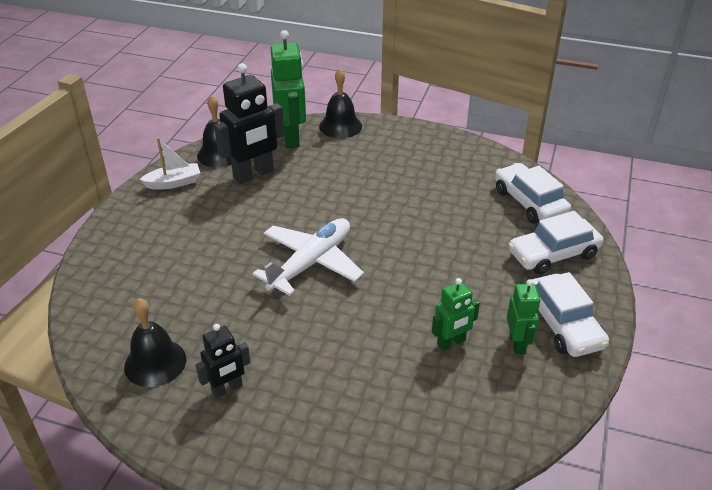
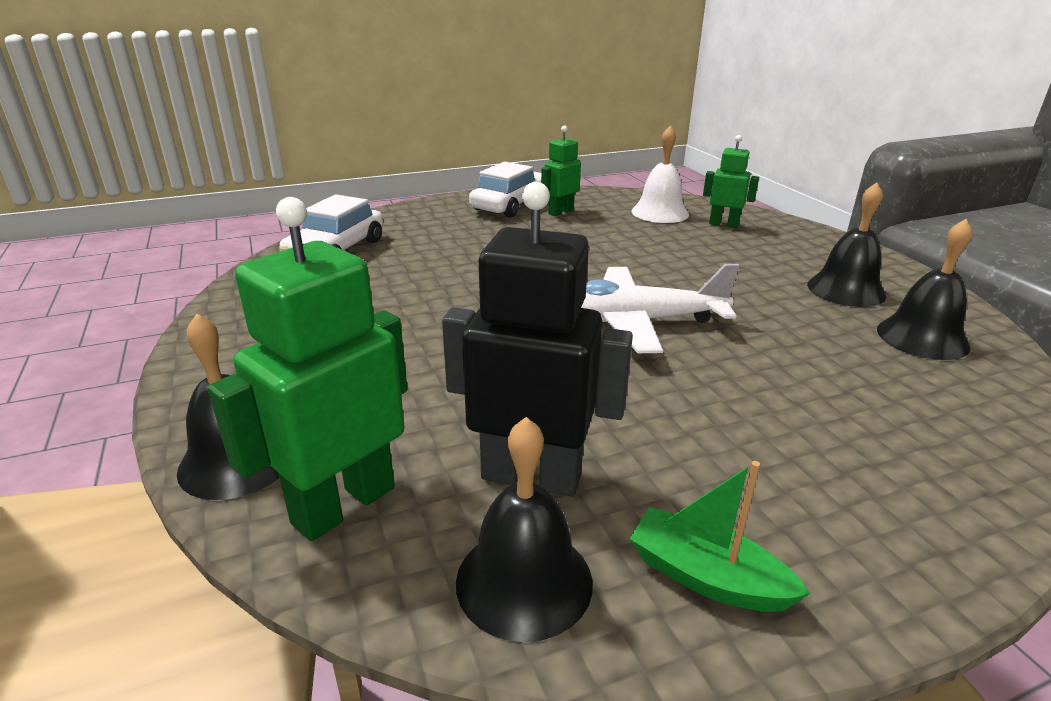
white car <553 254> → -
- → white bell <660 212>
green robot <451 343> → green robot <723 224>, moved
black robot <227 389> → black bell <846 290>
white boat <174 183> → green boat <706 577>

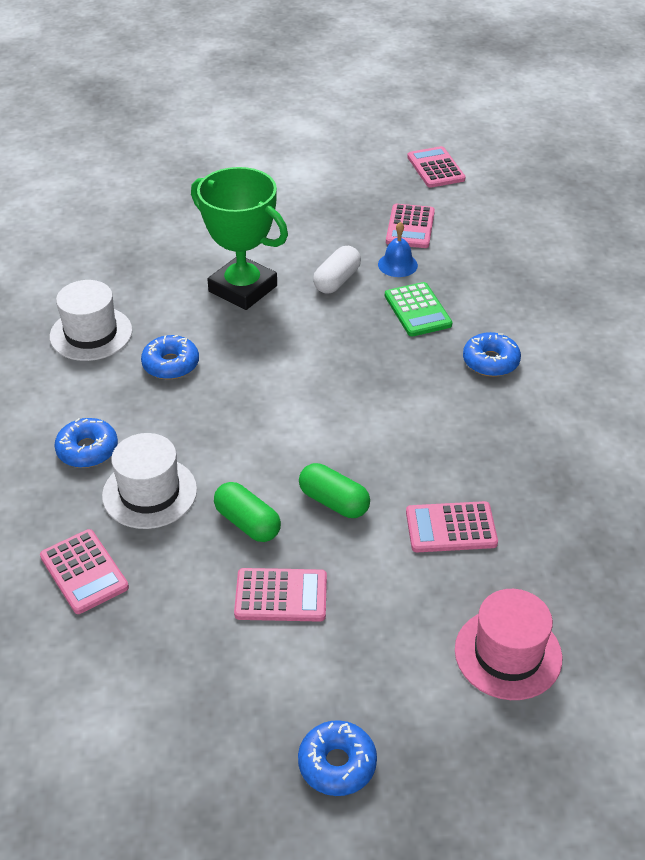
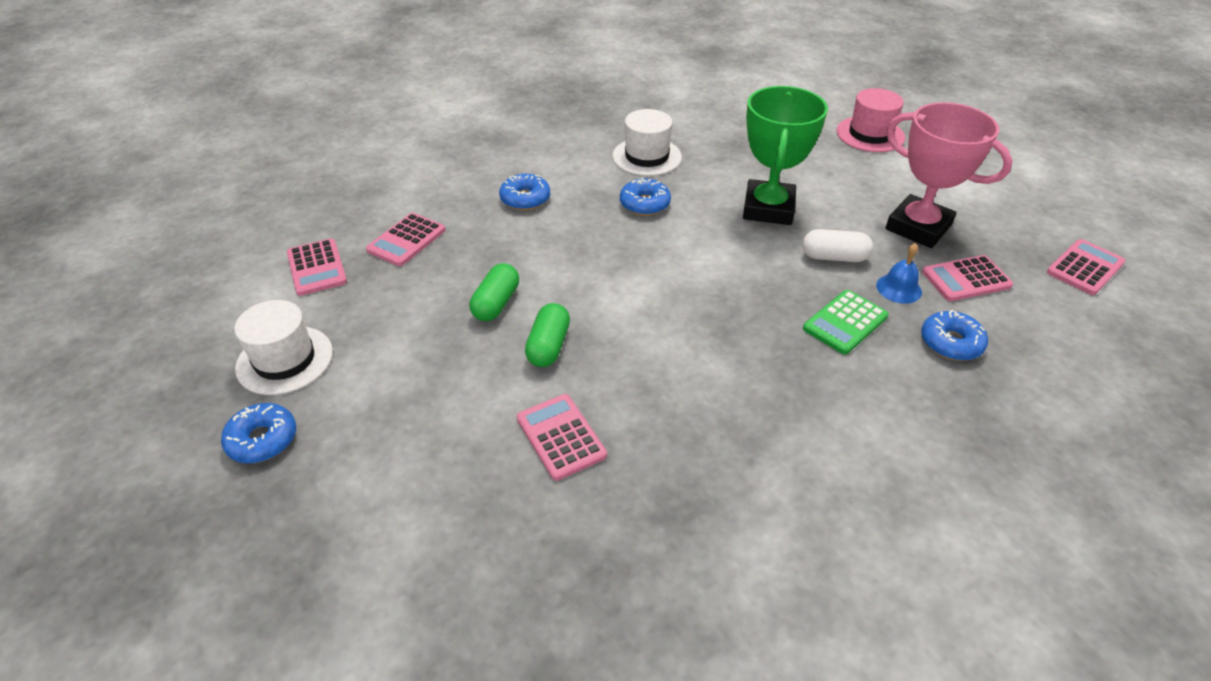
- → pink trophy <918 227>
white hat <149 493> → white hat <285 360>, moved
pink calculator <281 596> → pink calculator <317 268>, moved
pink hat <508 654> → pink hat <870 134>, moved
blue donut <490 361> → blue donut <951 343>, moved

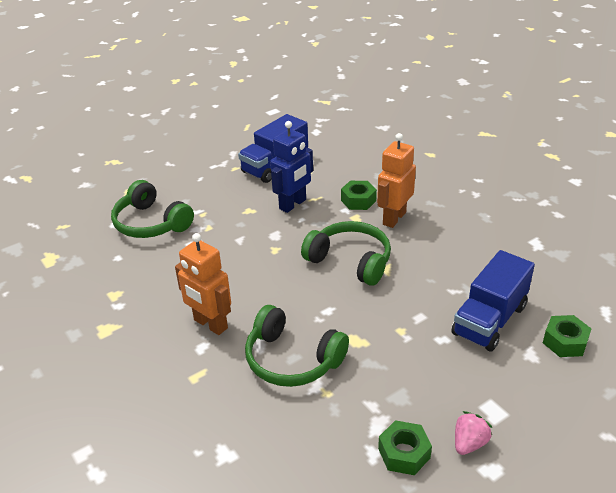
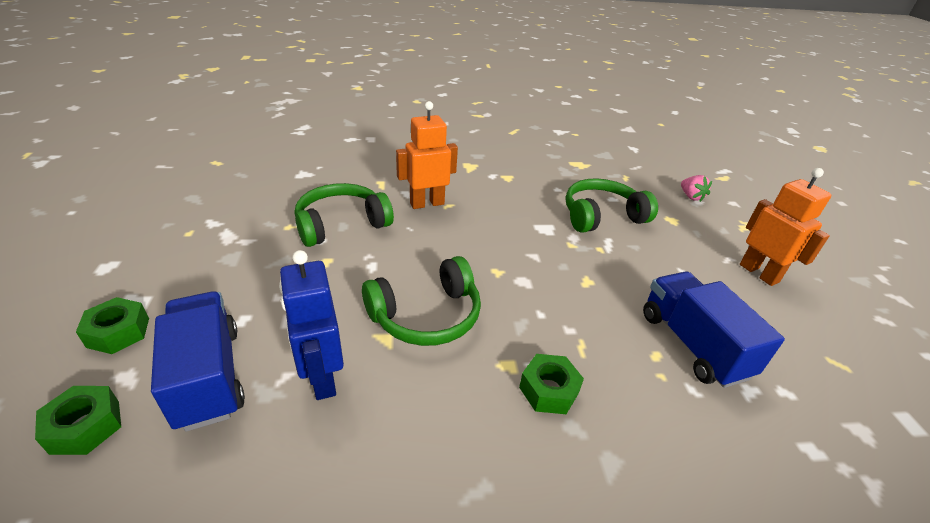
blue robot <293 204> → blue robot <322 378>, moved
orange robot <394 218> → orange robot <759 273>, moved
green nut <404 453> → green nut <118 332>, moved
pink strawberry <469 443> → pink strawberry <691 197>, moved

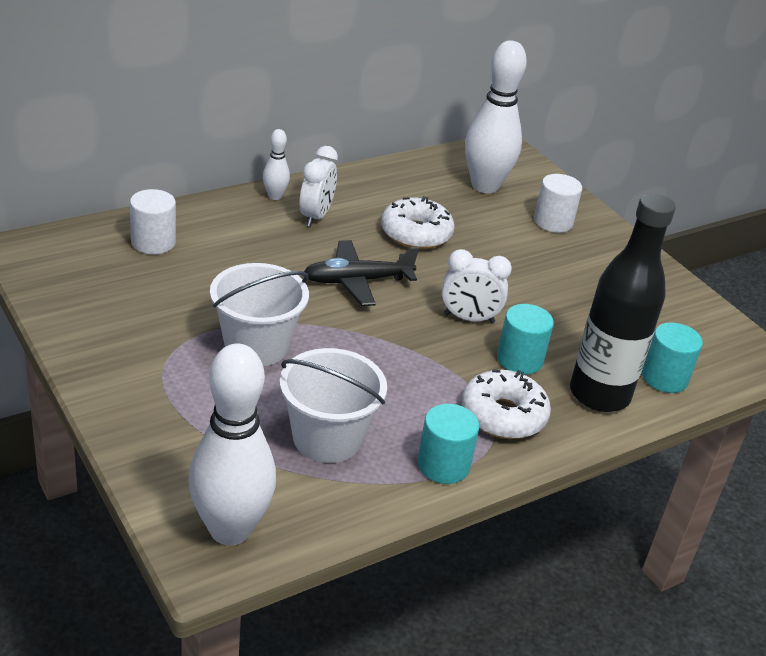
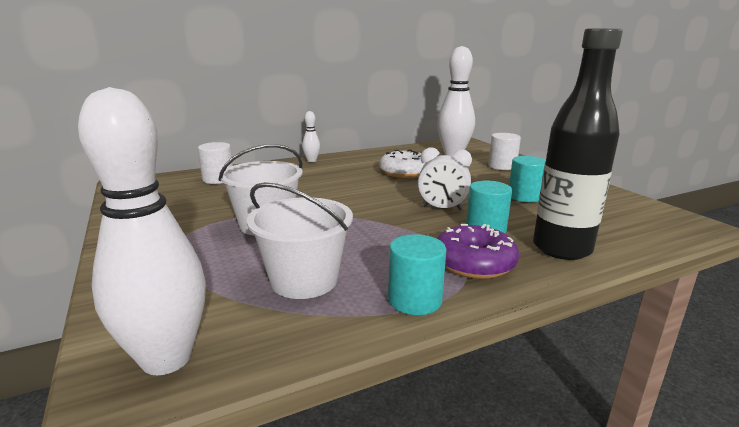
white clock <316 216> → -
black plane <356 281> → -
turquoise cylinder <664 378> → turquoise cylinder <525 196>, moved
white donut <503 415> → purple donut <474 263>

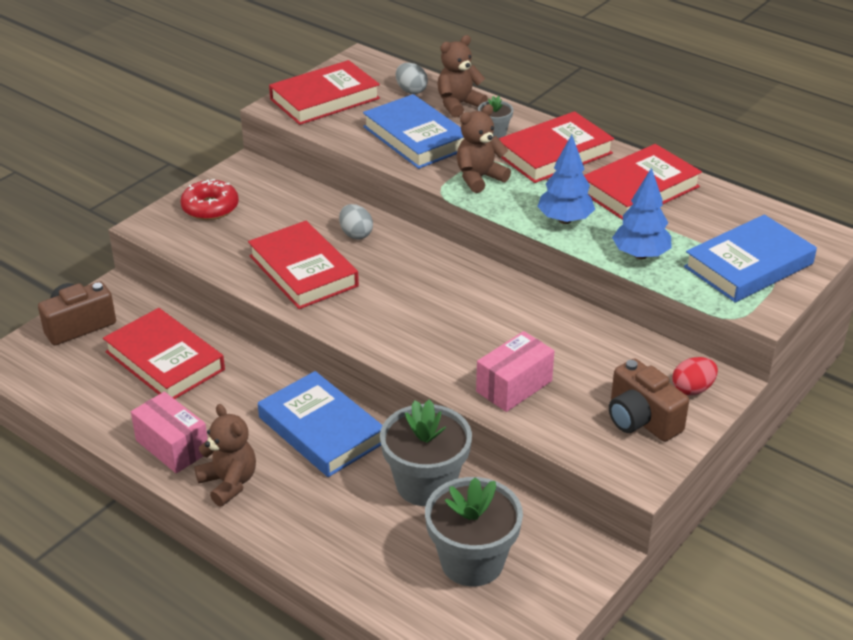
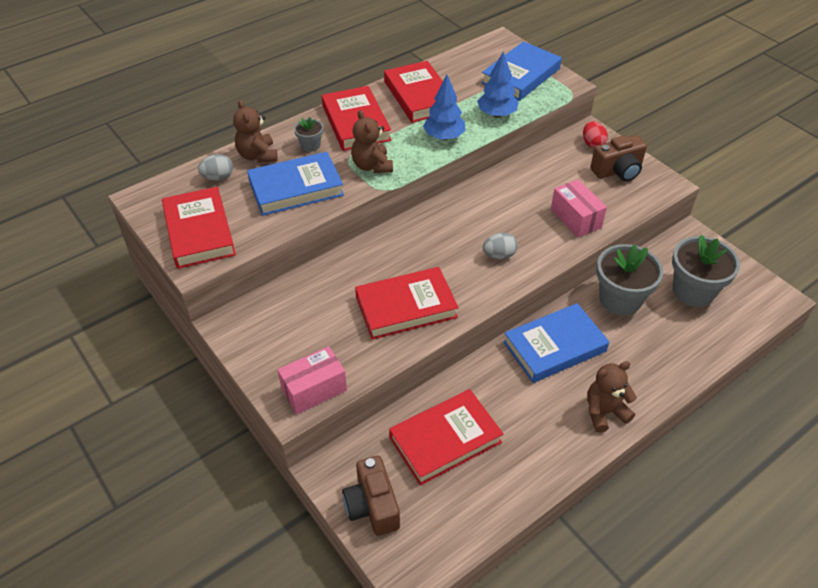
red donut <210 207> → -
pink box <172 446> → pink box <314 390>, moved
grey egg <356 234> → grey egg <499 255>, moved
blue book <748 265> → blue book <521 76>, 60 degrees clockwise

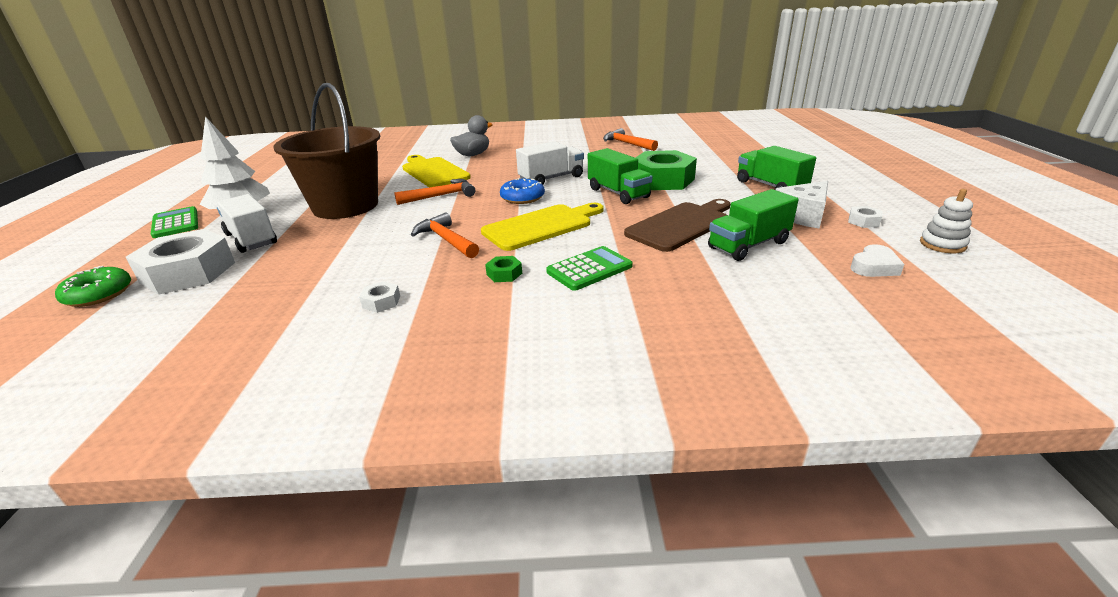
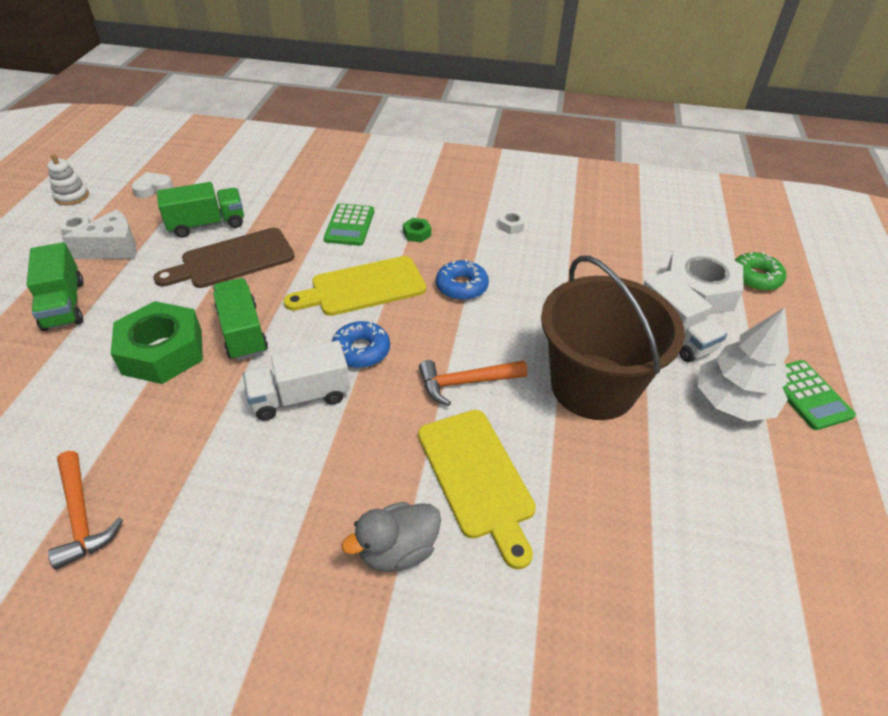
orange hammer <446 240> → blue donut <461 286>
green calculator <589 269> → green calculator <349 225>, 60 degrees counterclockwise

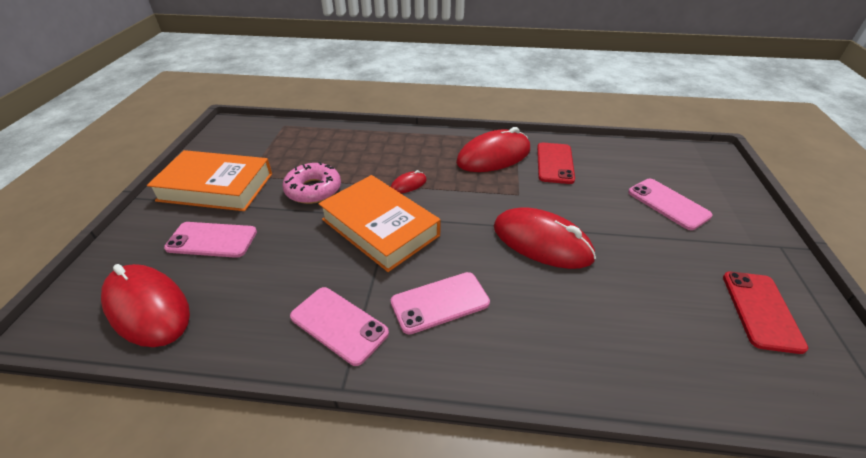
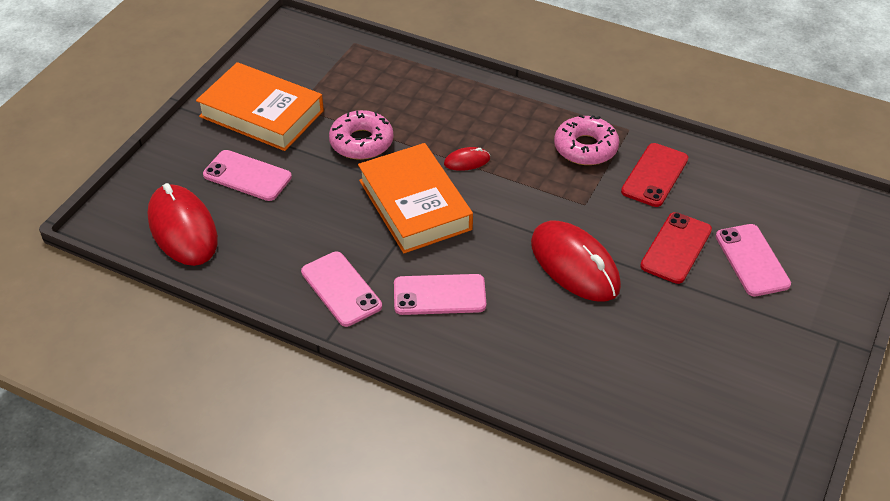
red phone <761 310> → red phone <676 248>, moved
red mouse <493 156> → pink donut <585 148>

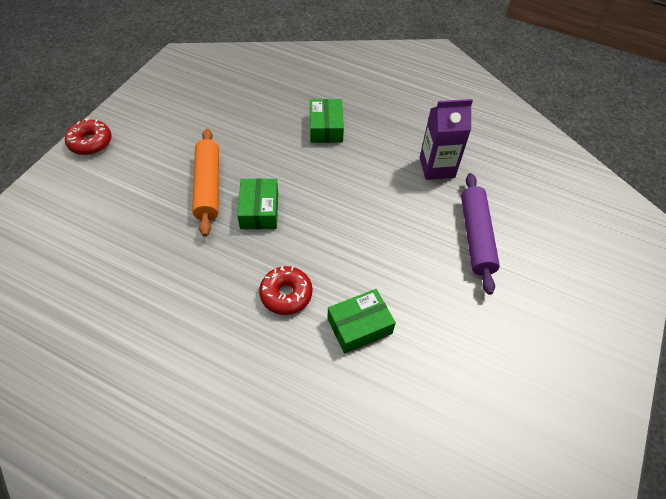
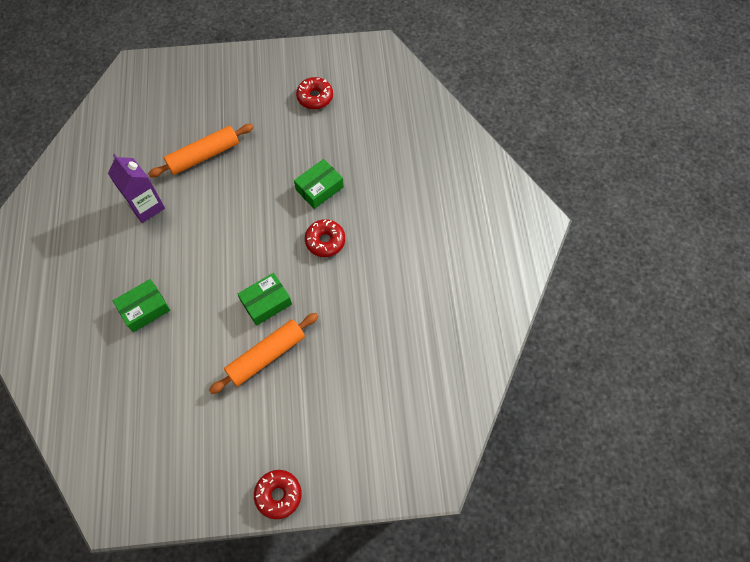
- → red donut <315 97>
purple rolling pin <476 236> → orange rolling pin <204 156>
green box <359 326> → green box <319 188>, 75 degrees counterclockwise

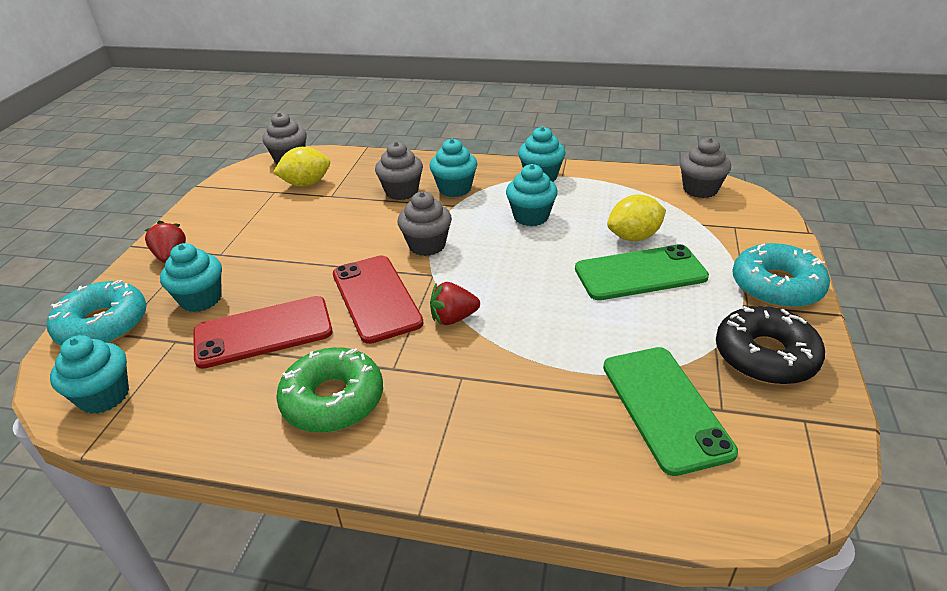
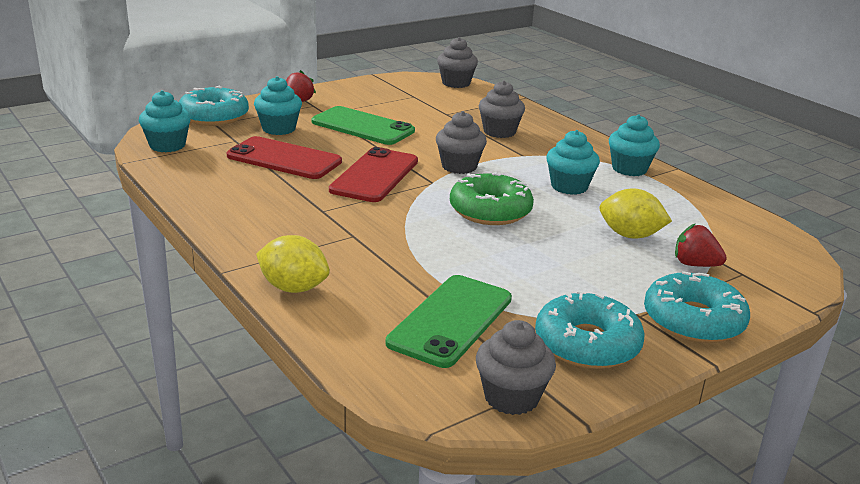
turquoise cupcake <455 189> → -
yellow lemon <306 184> → yellow lemon <293 288>, moved
green donut <333 400> → green donut <490 211>, moved
red strawberry <453 318> → red strawberry <695 264>, moved
green phone <640 273> → green phone <362 127>, moved
grey cupcake <700 189> → grey cupcake <511 397>, moved
black donut <765 356> → turquoise donut <587 344>

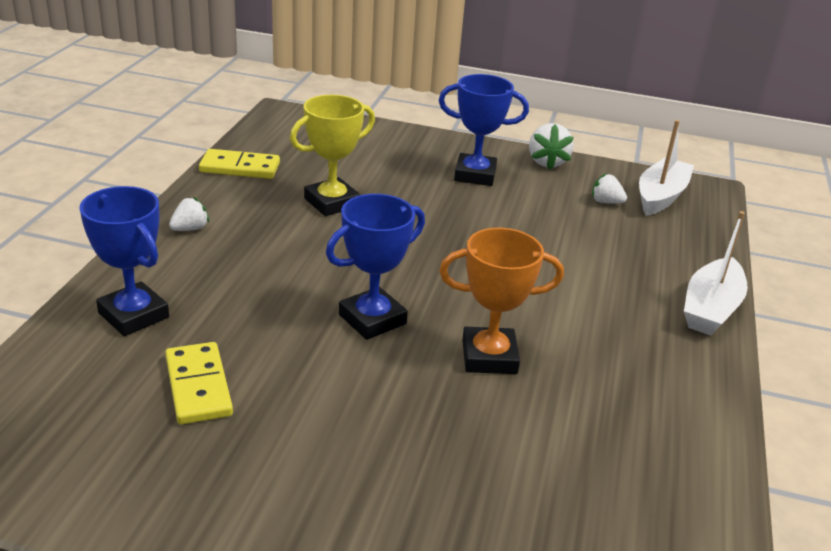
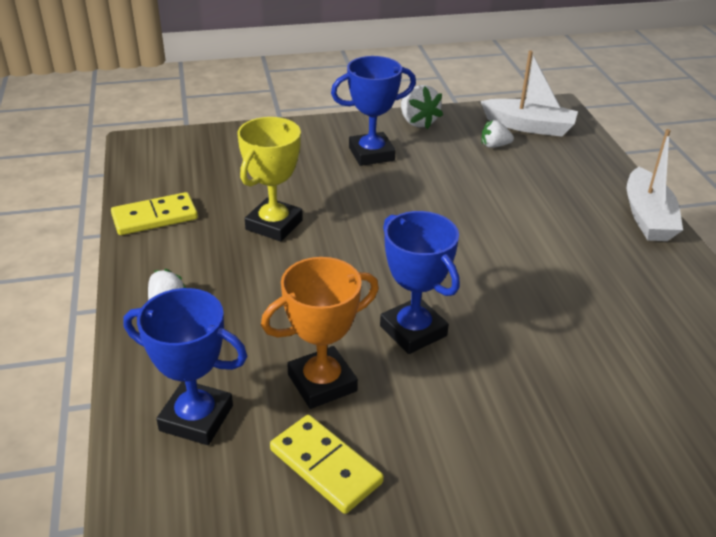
orange trophy <489 357> → orange trophy <322 383>, moved
blue trophy <372 319> → blue trophy <413 331>, 60 degrees counterclockwise
white boat <661 196> → white boat <529 126>, 105 degrees clockwise

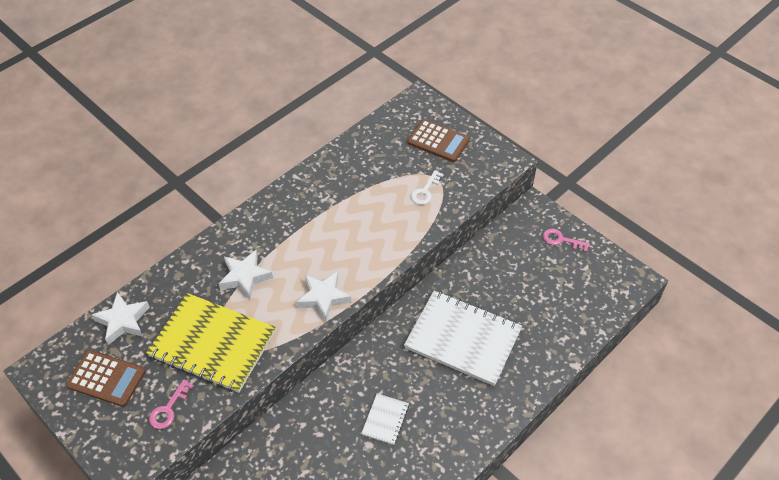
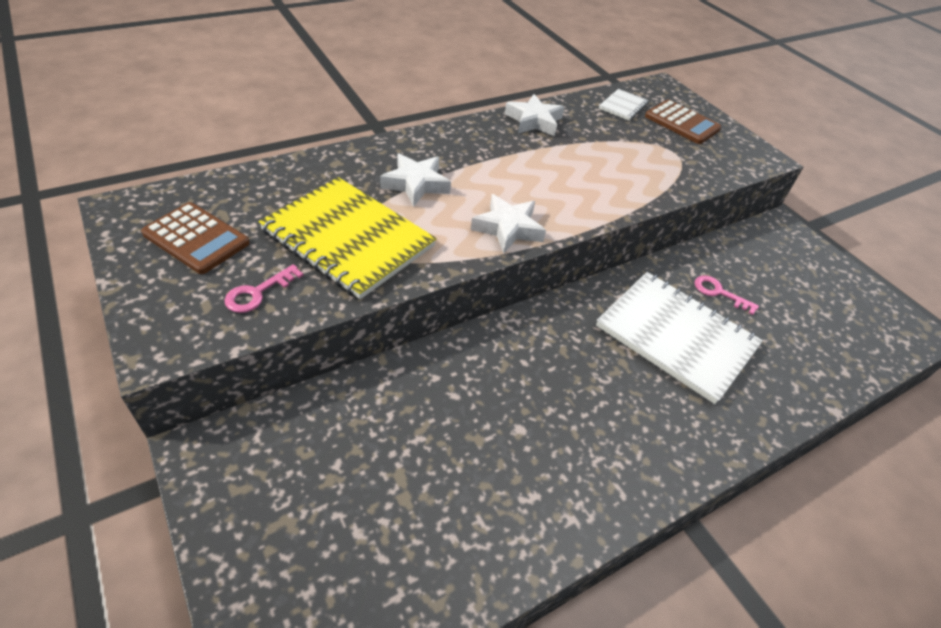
white key <425 191> → -
white star <123 321> → white star <534 121>, moved
white notebook <385 419> → white notebook <623 106>, moved
pink key <561 240> → pink key <719 293>, moved

